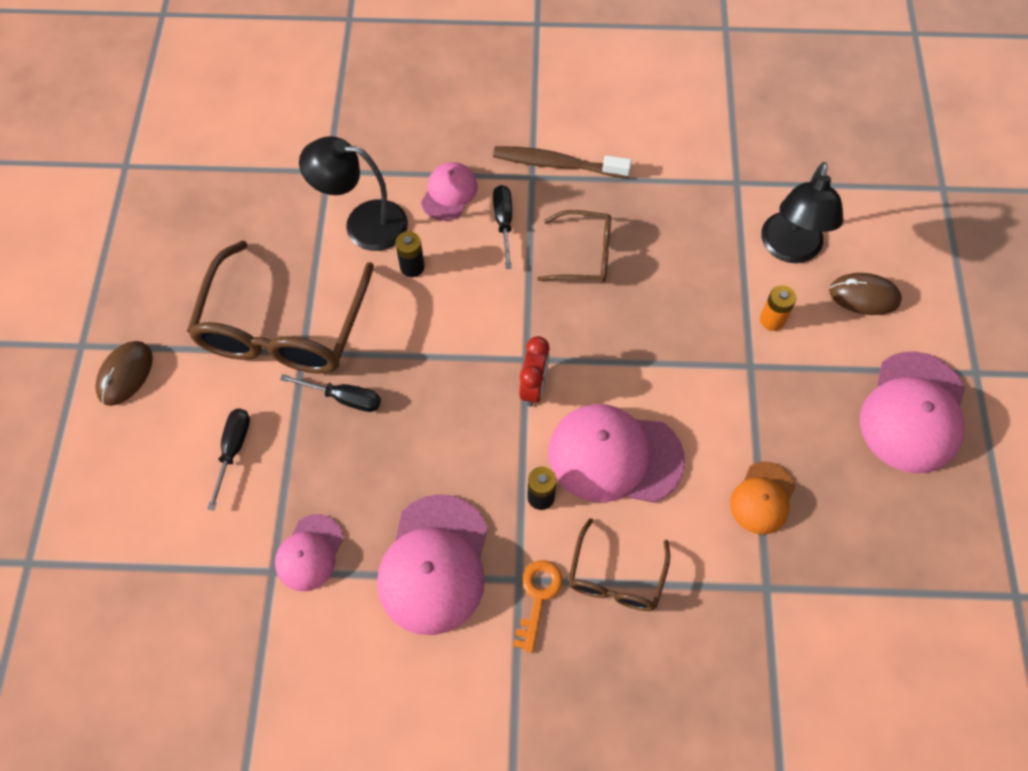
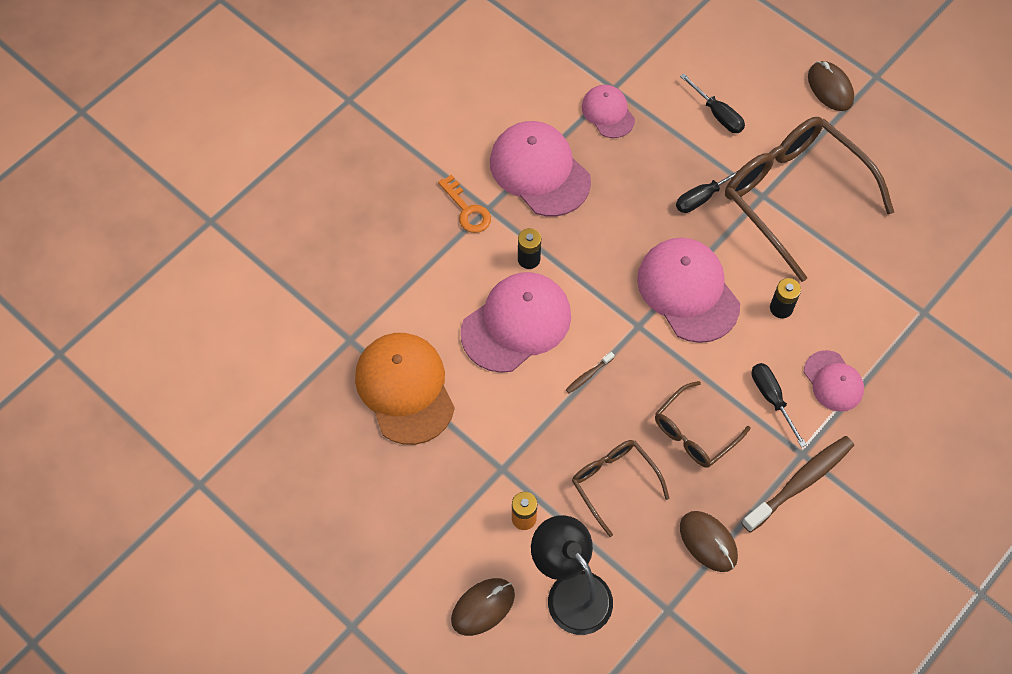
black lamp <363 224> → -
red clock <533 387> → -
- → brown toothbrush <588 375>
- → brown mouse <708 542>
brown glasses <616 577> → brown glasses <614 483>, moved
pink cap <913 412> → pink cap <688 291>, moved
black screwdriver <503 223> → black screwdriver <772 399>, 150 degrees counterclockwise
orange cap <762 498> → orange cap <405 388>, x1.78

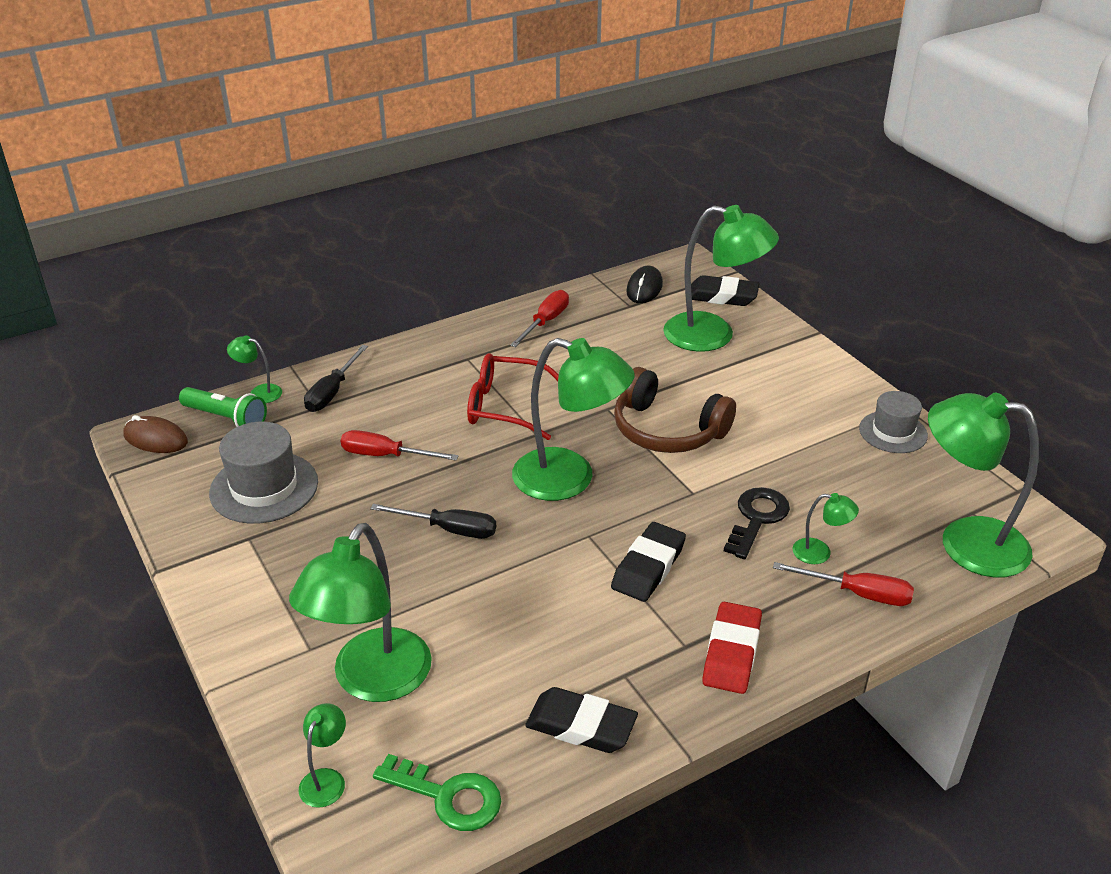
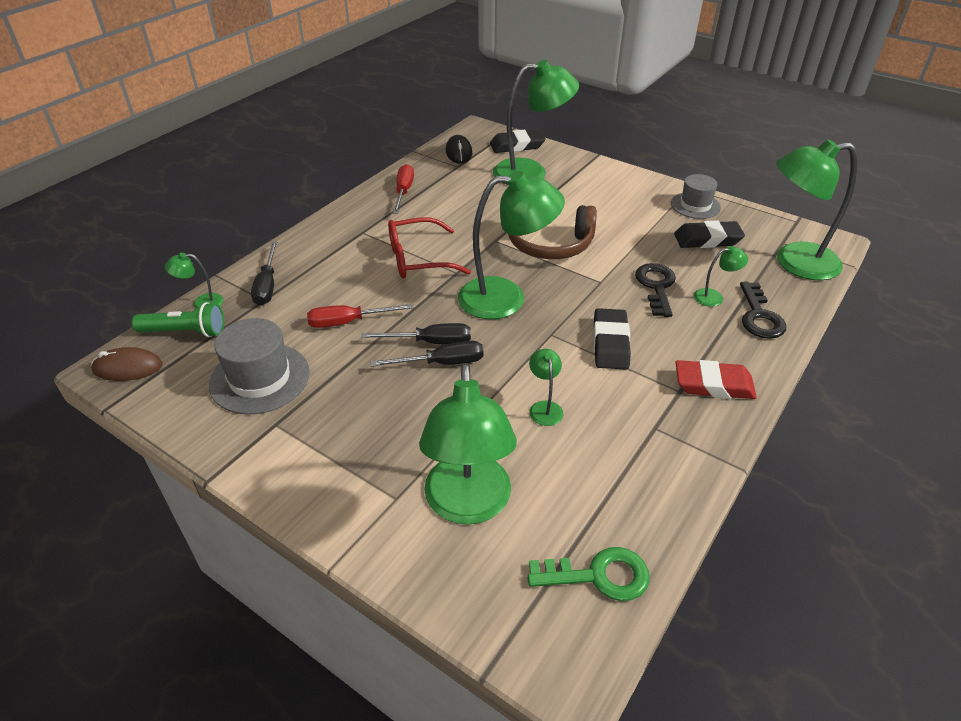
- → black screwdriver <431 342>
green lamp <326 779> → green lamp <544 407>, moved
black eraser <581 726> → black eraser <707 239>, moved
red screwdriver <858 594> → black key <759 316>
red eraser <731 653> → red eraser <713 384>, 75 degrees counterclockwise

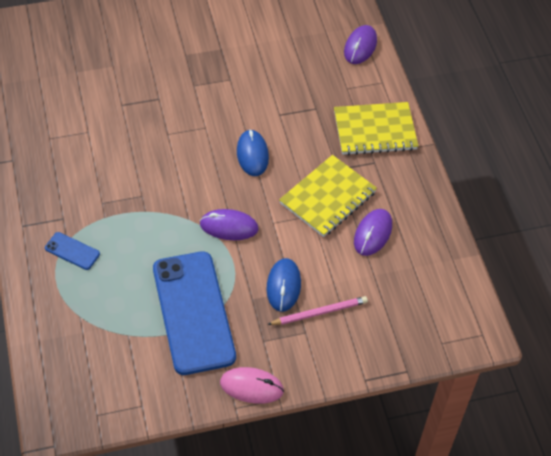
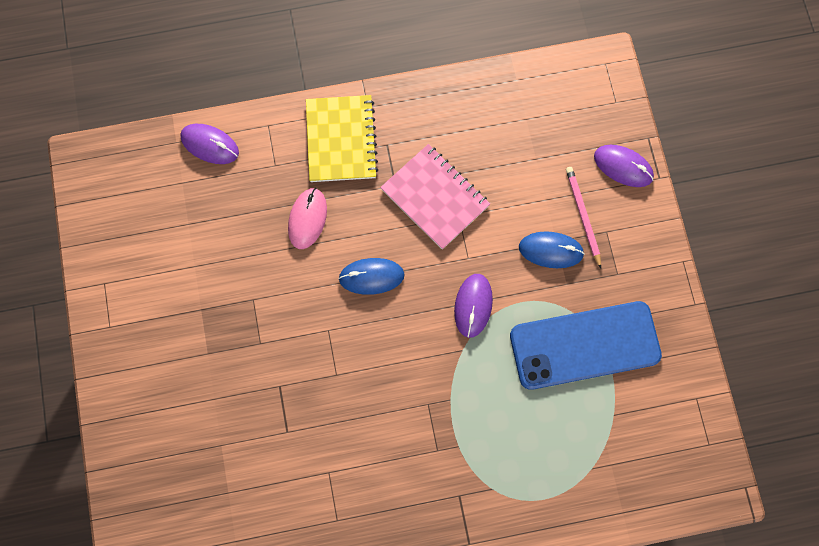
blue phone <72 251> → -
pink mouse <251 387> → pink mouse <307 219>, moved
purple mouse <373 233> → purple mouse <623 167>, moved
yellow notebook <328 197> → pink notebook <435 198>

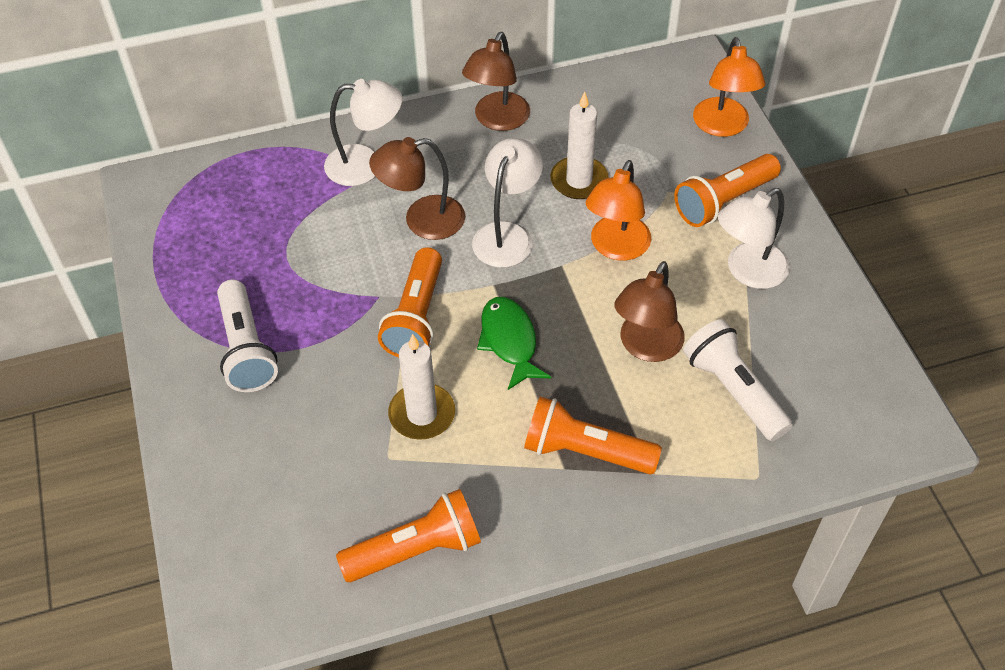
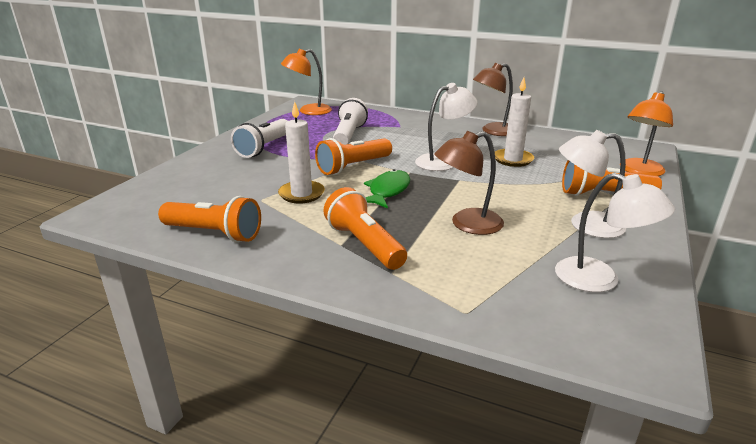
brown lamp <422 220> → -
white lamp <366 165> → white lamp <599 280>, moved
orange lamp <616 248> → orange lamp <308 111>, moved
white flashlight <733 390> → white flashlight <349 135>, moved

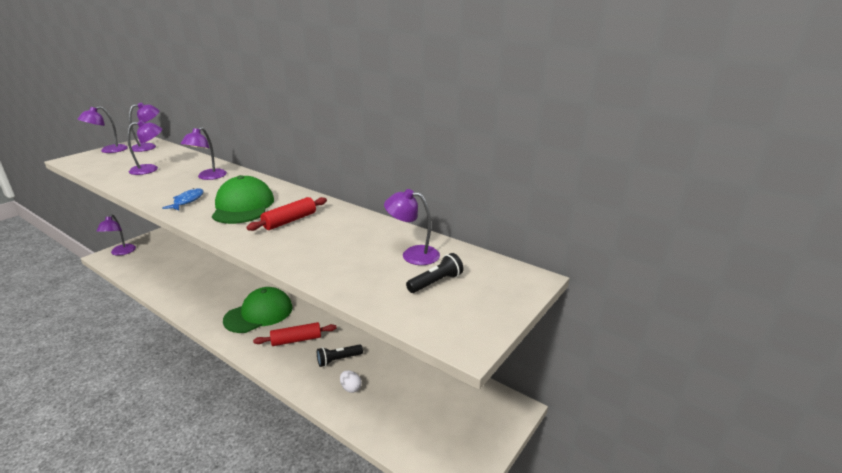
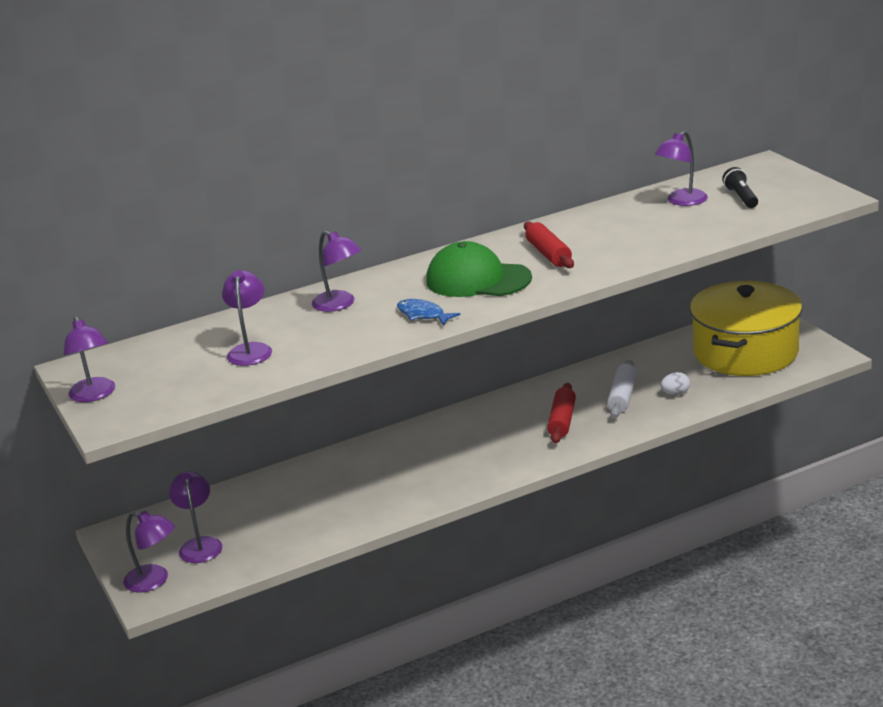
green cap <259 314> → -
- → yellow pot <745 352>
purple lamp <149 147> → purple lamp <200 545>, moved
black flashlight <338 360> → white rolling pin <622 396>

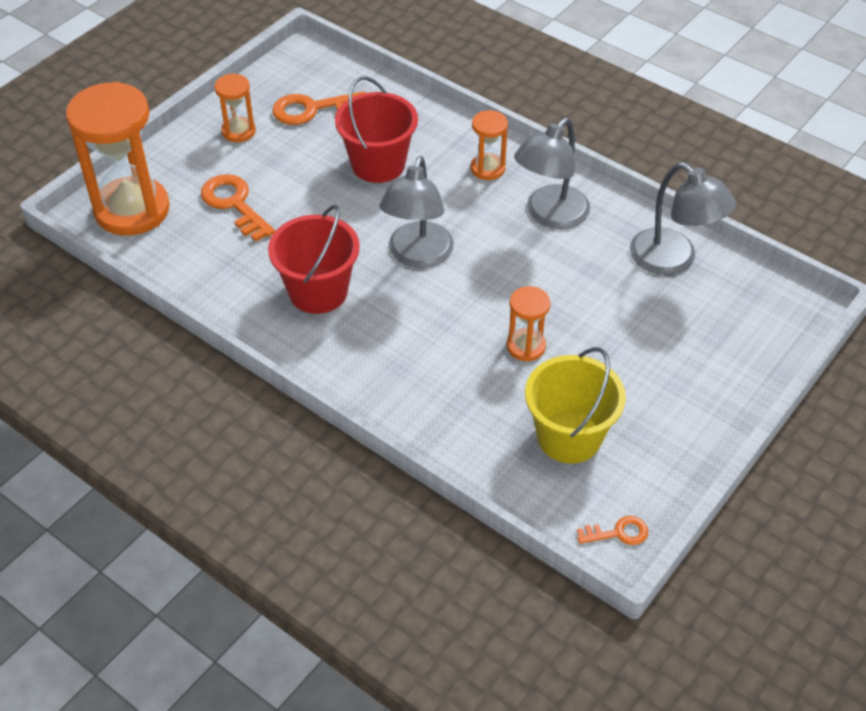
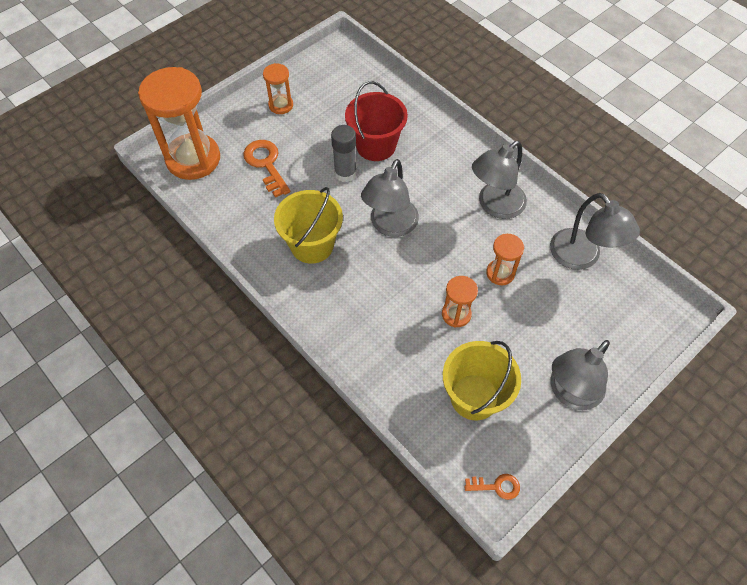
orange key <312 109> → -
- → grey glue stick <345 173>
- → grey lamp <570 393>
orange hourglass <487 168> → orange hourglass <500 273>, moved
red bucket <318 291> → yellow bucket <312 245>

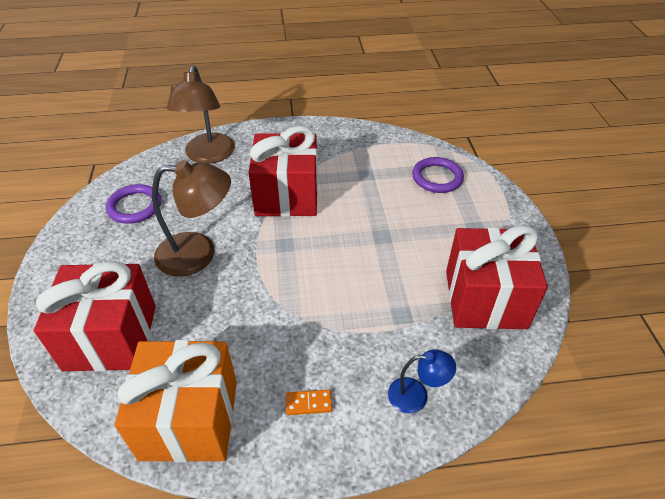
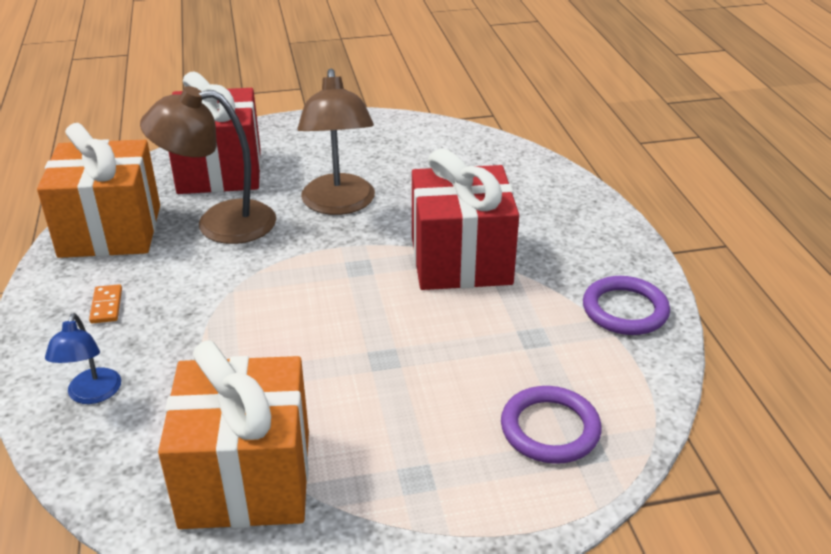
purple ring <135 206> → purple ring <625 310>, moved
brown lamp <208 156> → brown lamp <219 223>, moved
red gift <485 299> → orange gift <246 478>

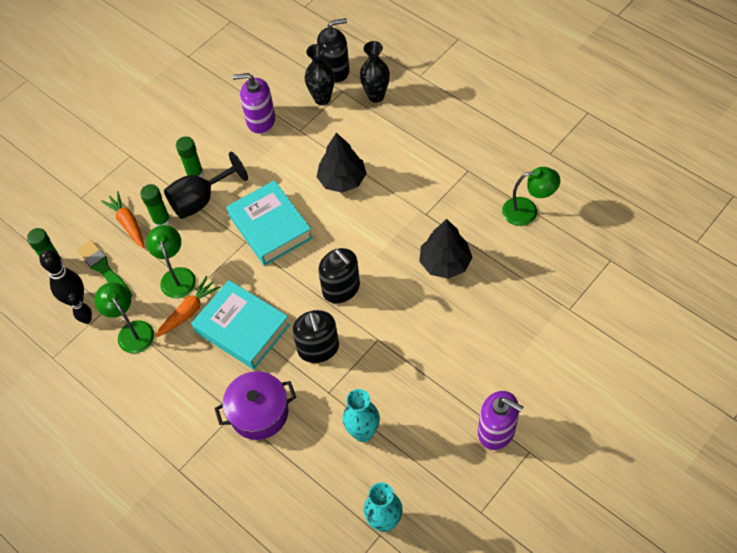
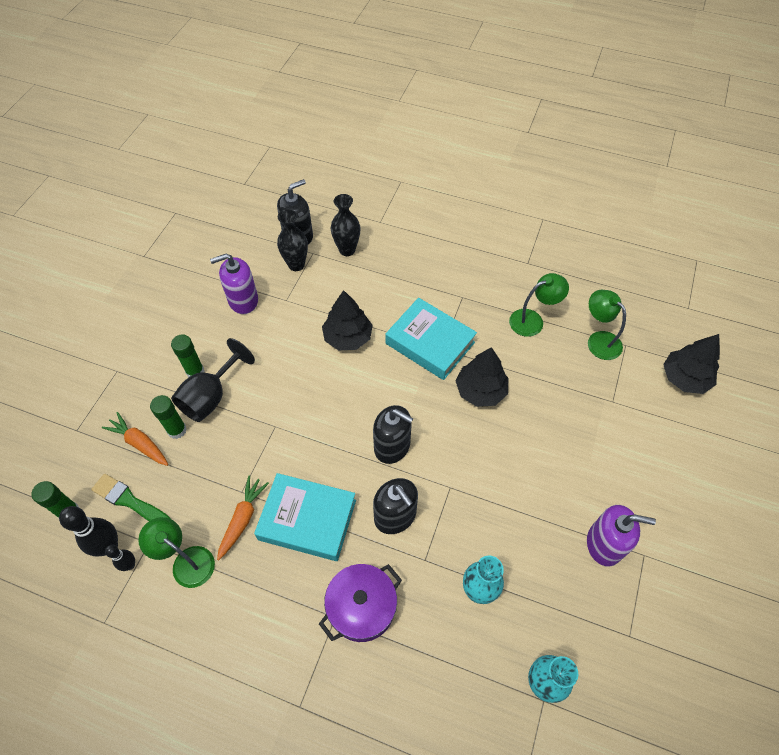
- → black tree <685 378>
green lamp <176 276> → green lamp <599 340>, moved
turquoise book <270 227> → turquoise book <430 343>, moved

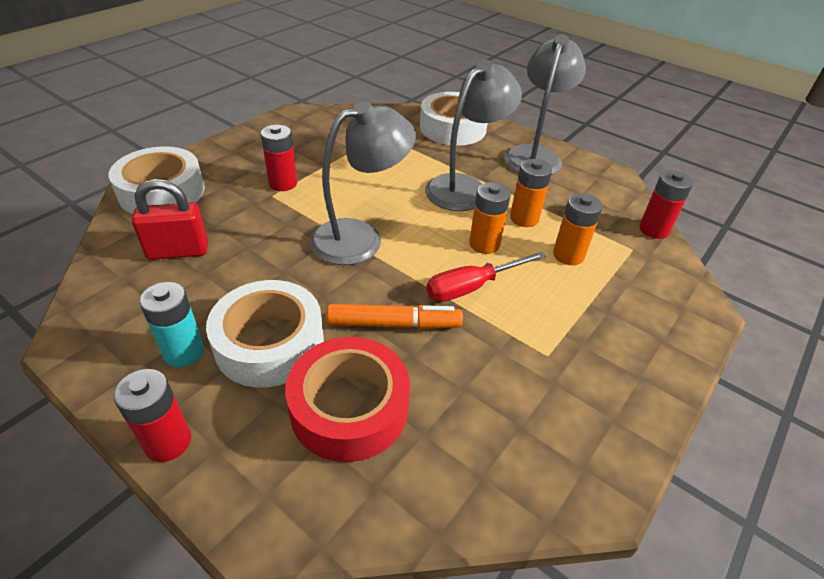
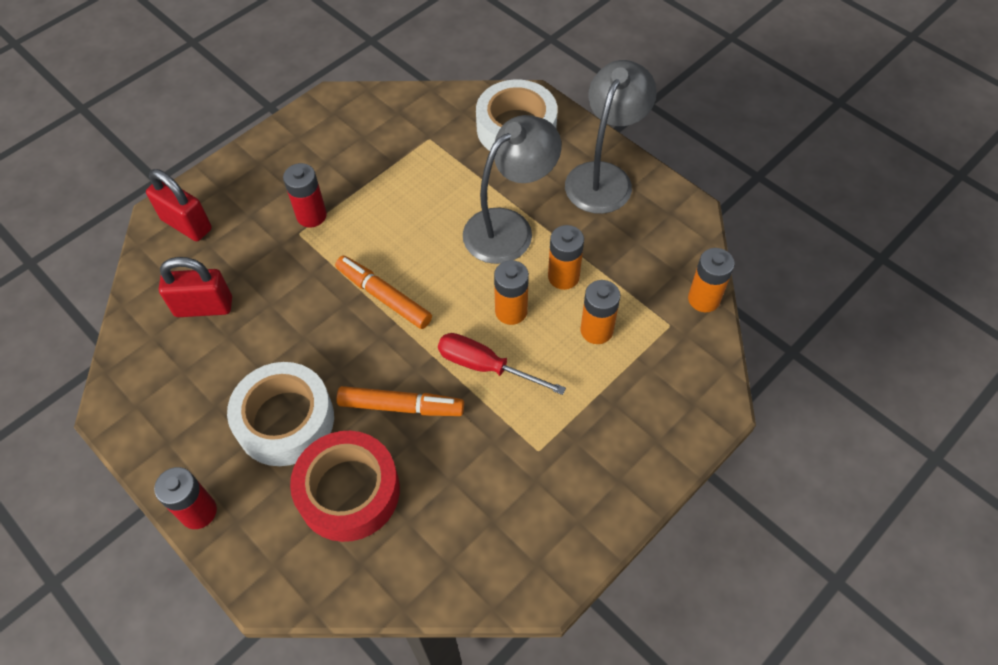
turquoise battery <184 352> → -
white tape <162 192> → red padlock <186 224>
grey lamp <360 237> → orange marker <384 296>
red battery <654 230> → orange battery <704 299>
red screwdriver <472 287> → red screwdriver <486 366>, 45 degrees clockwise

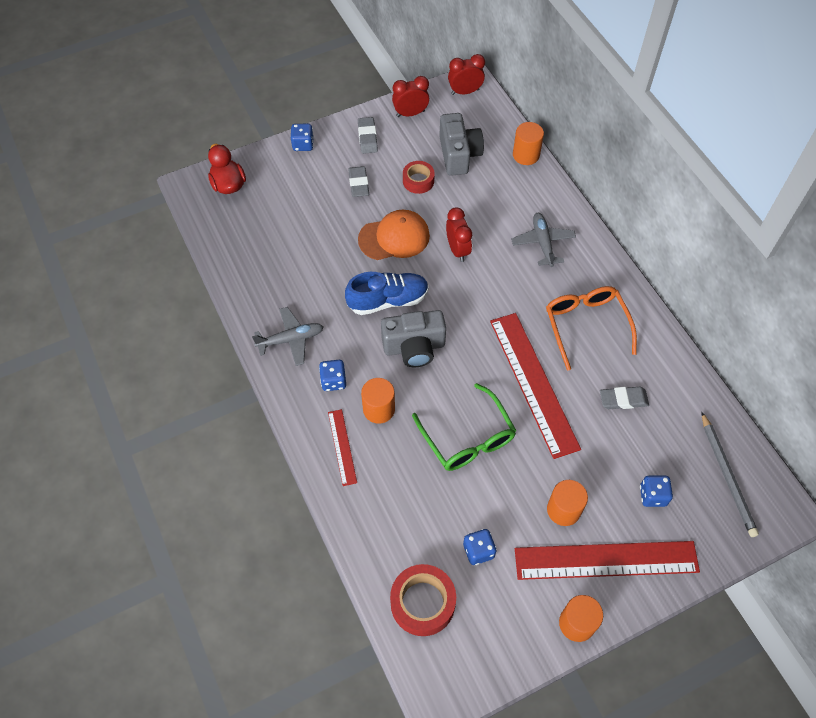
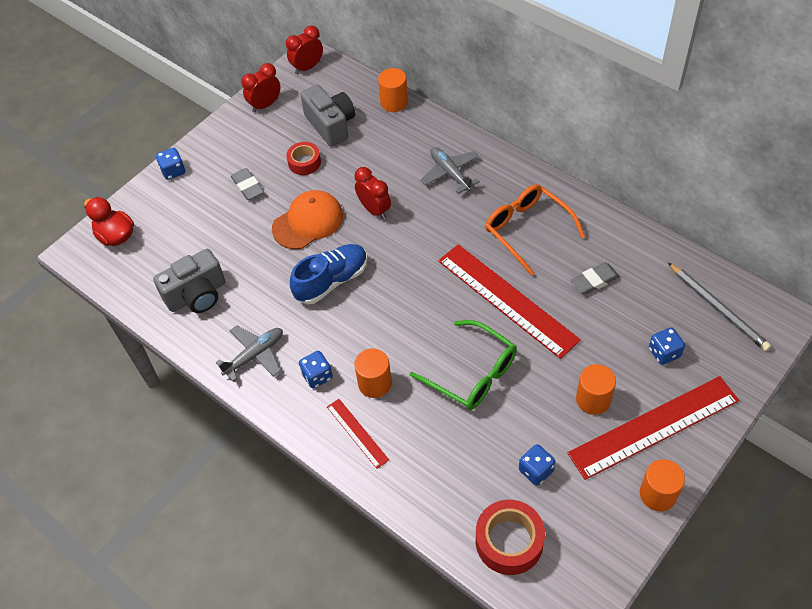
grey eraser <367 137> → -
grey camera <414 347> → grey camera <197 295>, moved

